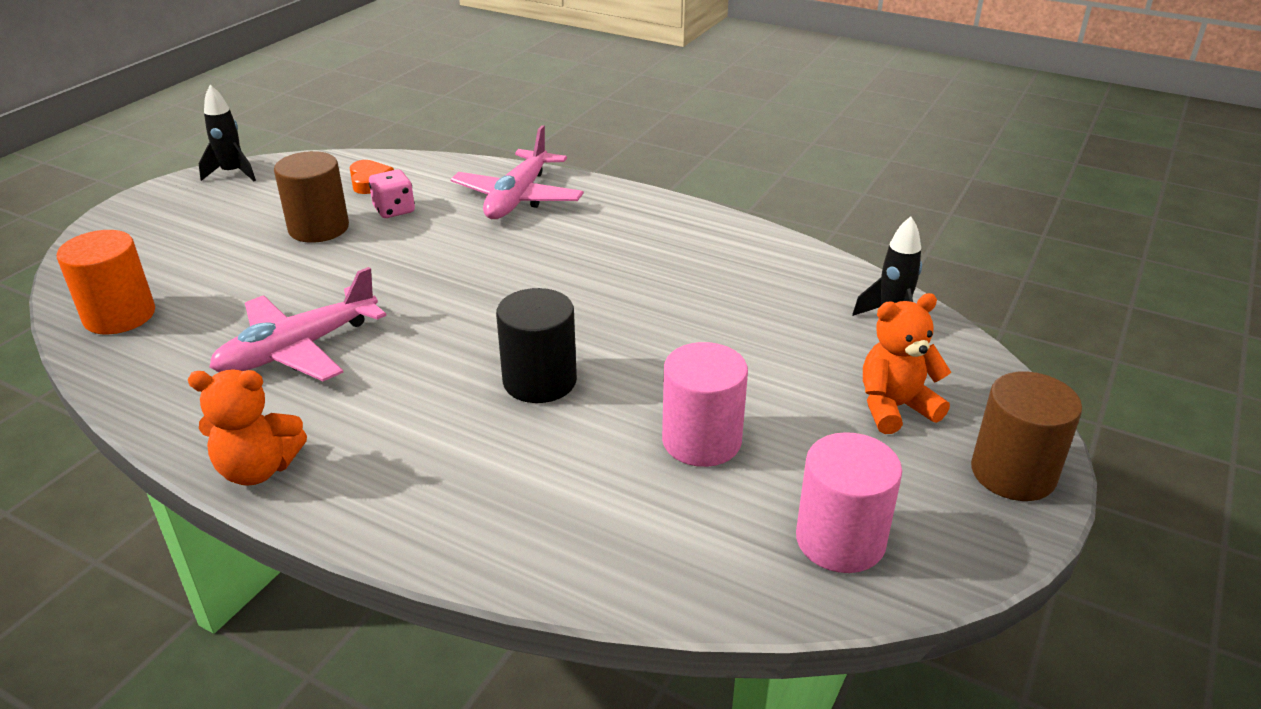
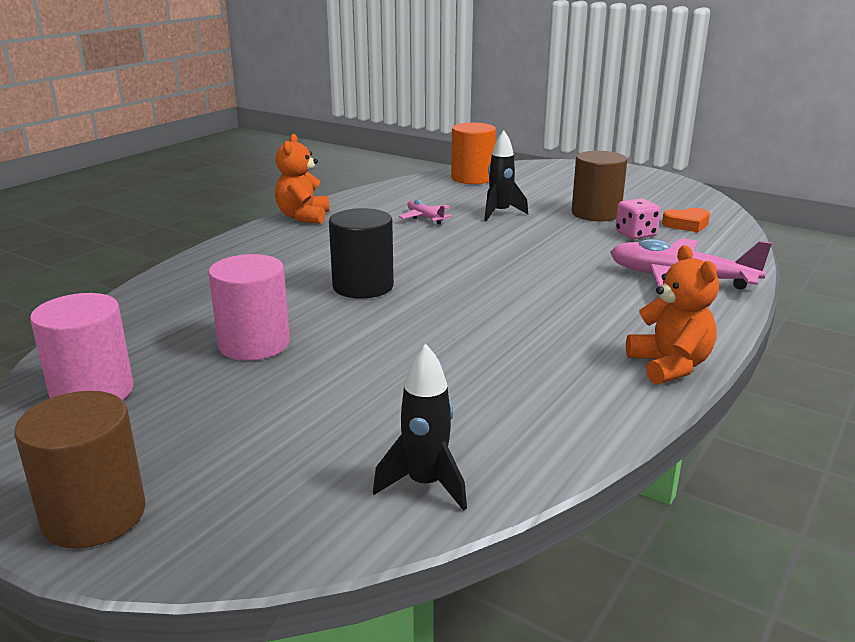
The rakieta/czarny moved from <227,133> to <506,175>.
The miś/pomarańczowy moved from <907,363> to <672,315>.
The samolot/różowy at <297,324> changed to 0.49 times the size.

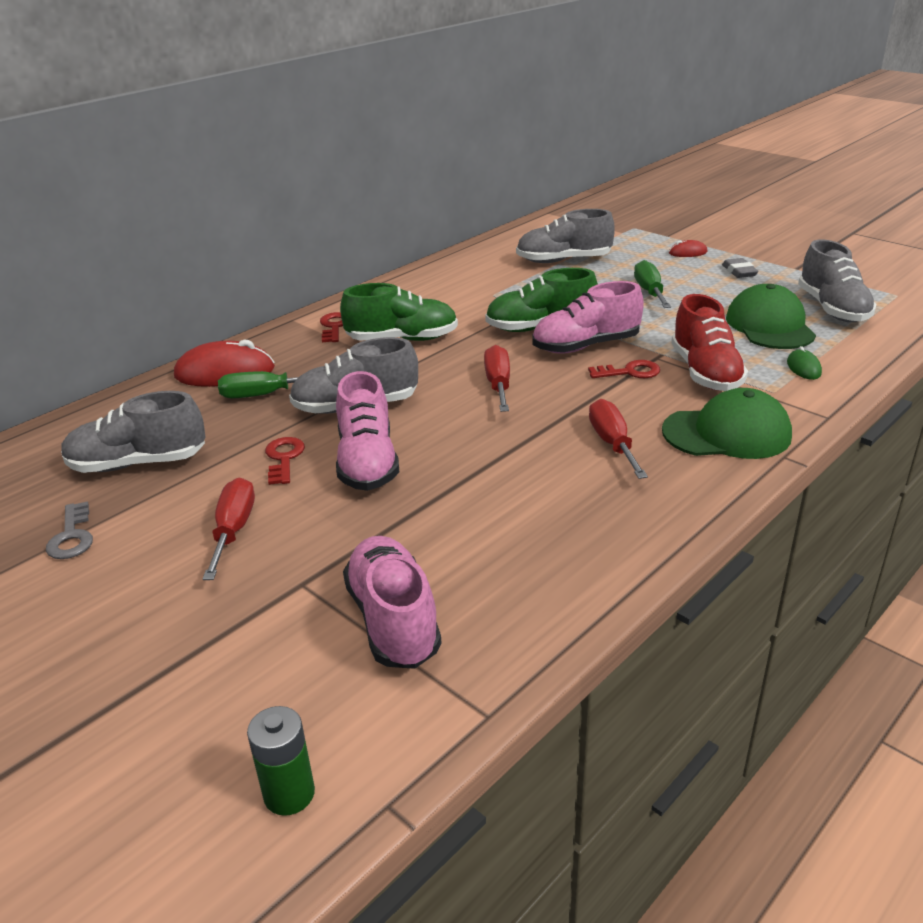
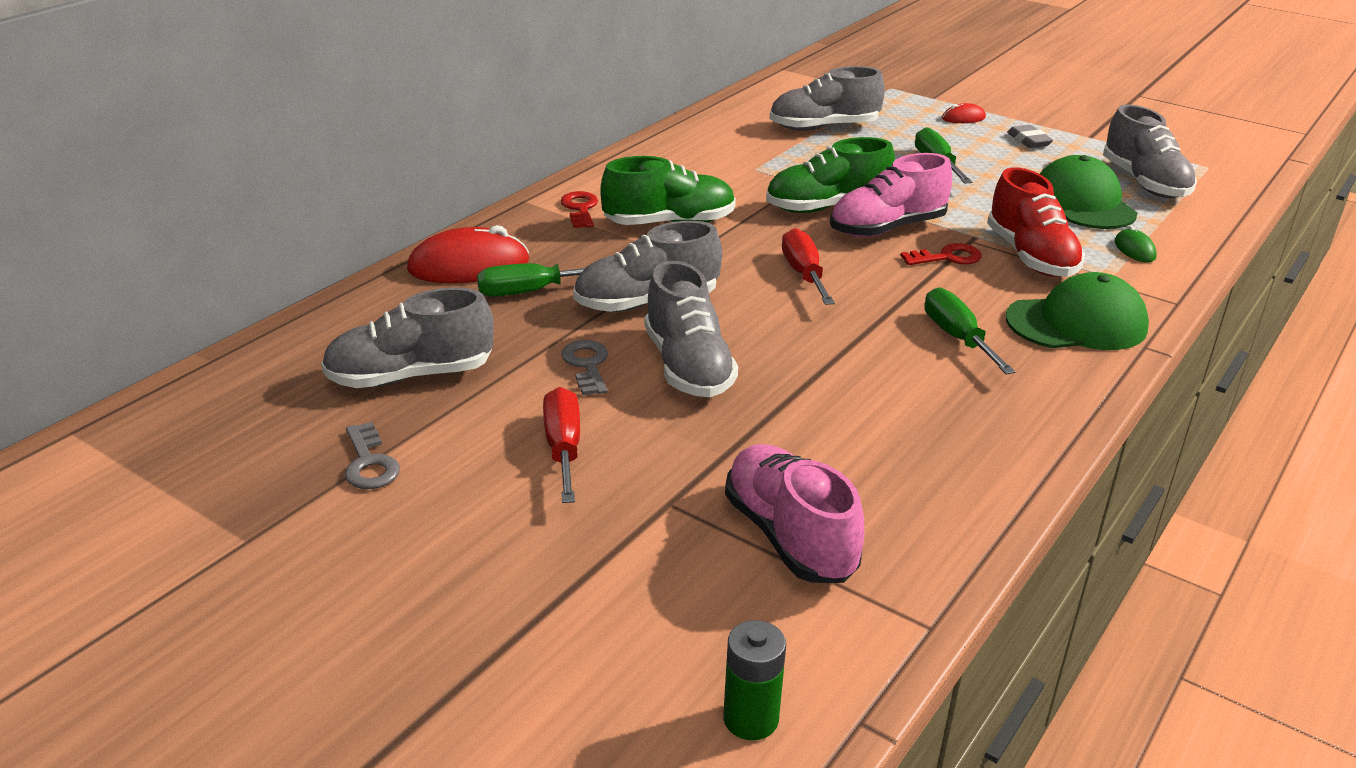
The klucz/czerwony at <285,461> became the klucz/szary at <584,367>.
The but/różowy at <367,431> became the but/szary at <691,329>.
The śrubokręt/czerwony at <618,439> became the śrubokręt/zielony at <970,331>.

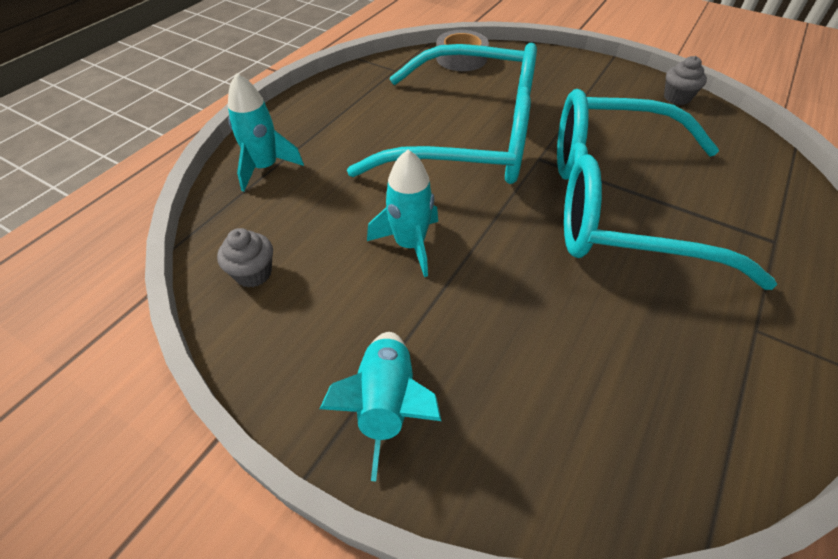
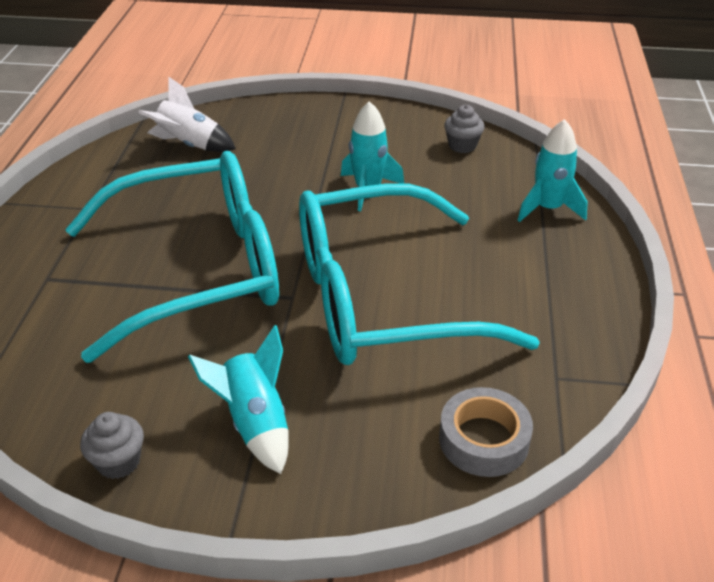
The rakieta/biały at <187,114> appeared.
The rakieta/turkusowy moved from <380,407> to <238,399>.

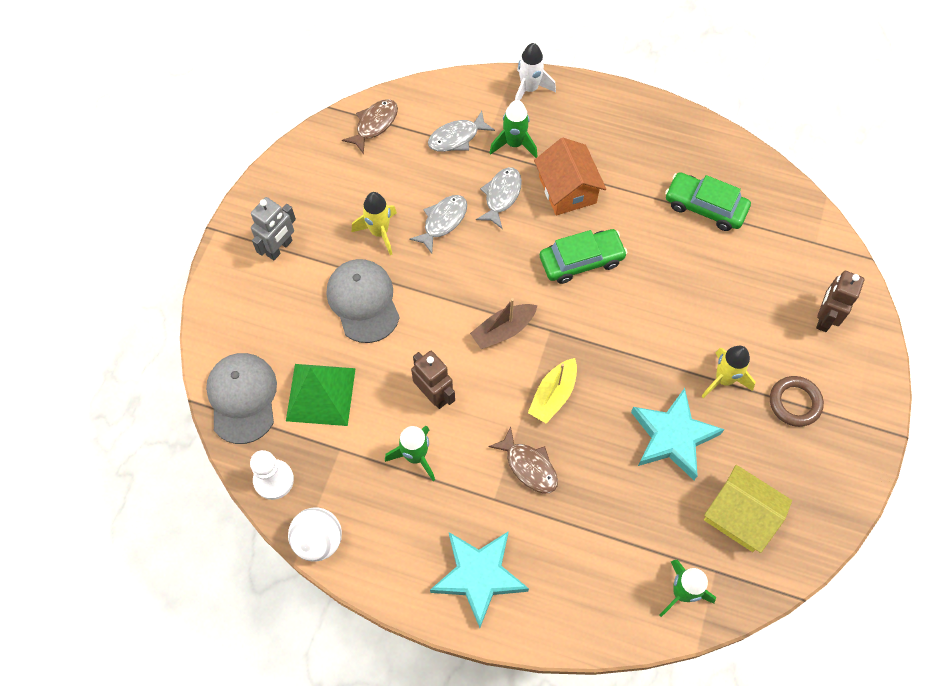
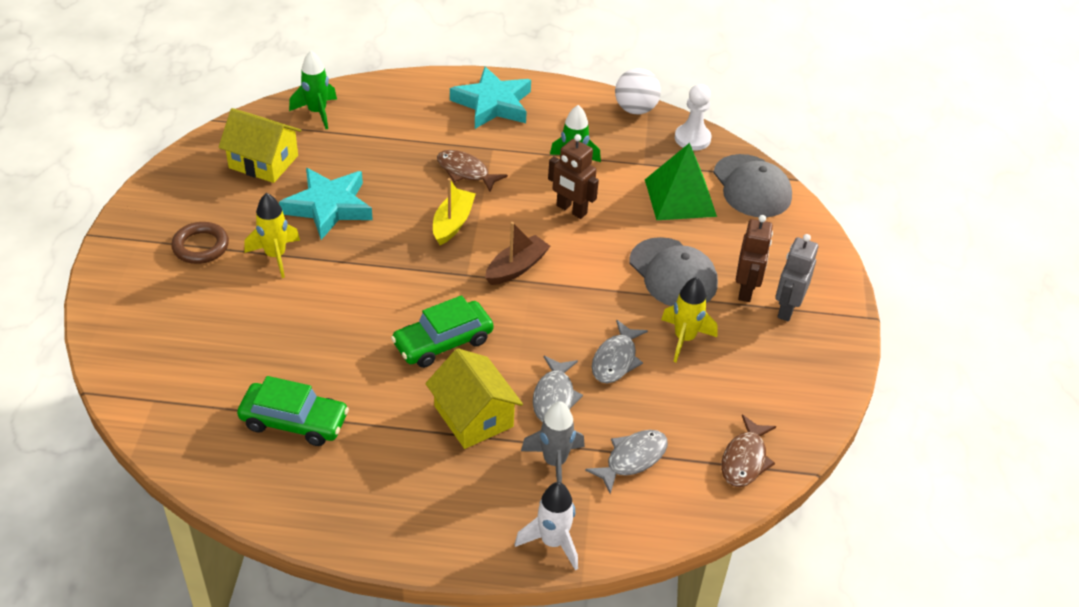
The robot/brązowy moved from <840,301> to <754,258>.
The rakieta/zielony at <513,129> became the rakieta/szary at <553,442>.
The domek/pomarańczowy at <570,176> became the domek/żółty at <474,398>.

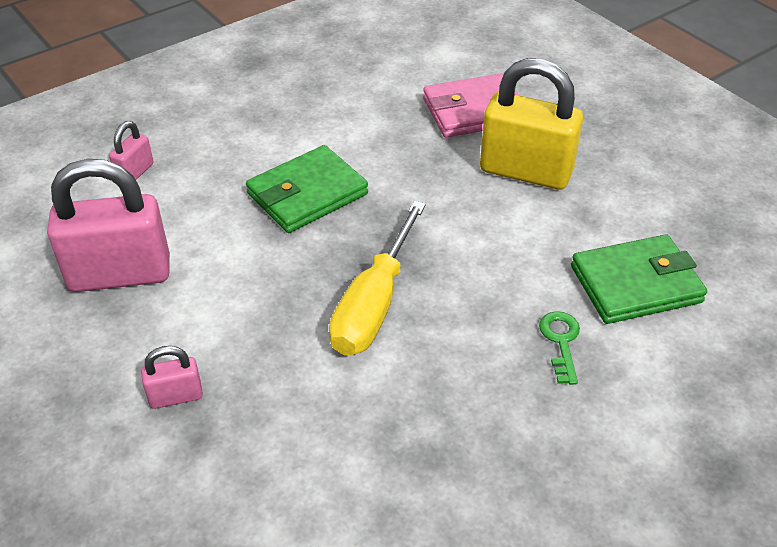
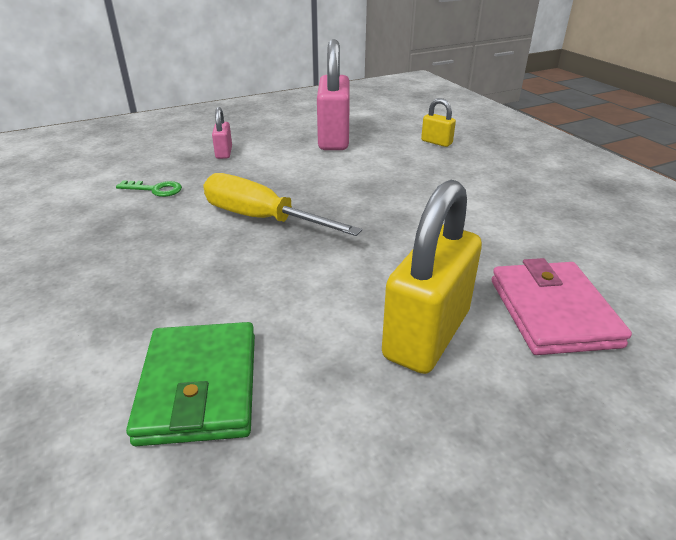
The portfel/zielony at <307,189> disappeared.
The klucz/zielony moved from <559,348> to <149,188>.
The kłódka/różowy at <131,150> became the kłódka/żółty at <438,122>.

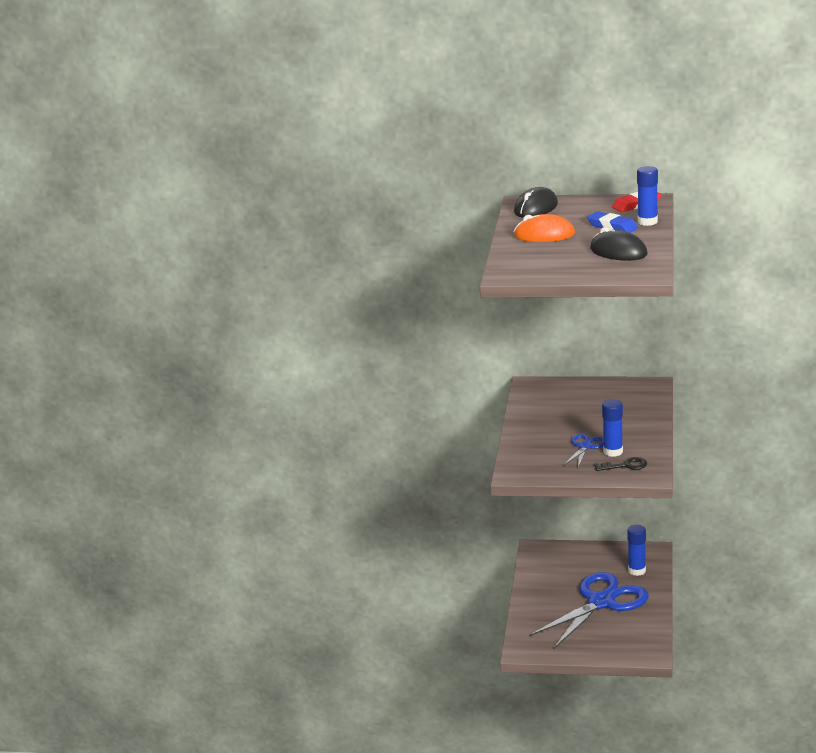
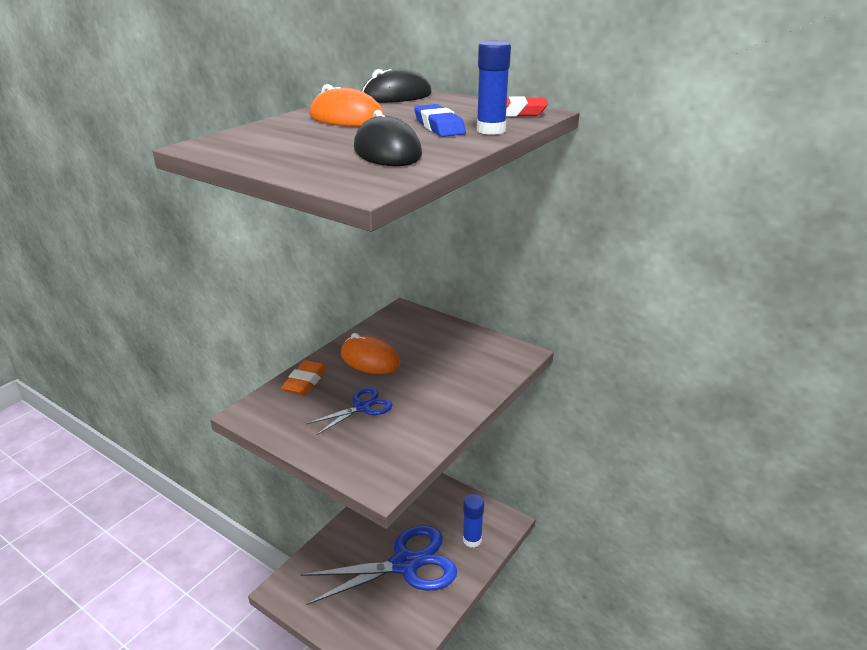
The klucz/czarny at <620,464> disappeared.
The klej w sztyfcie/niebieski at <612,428> disappeared.
The gumka do mazania/pomarańczowy at <304,377> appeared.
The myszka/pomarańczowy at <370,353> appeared.

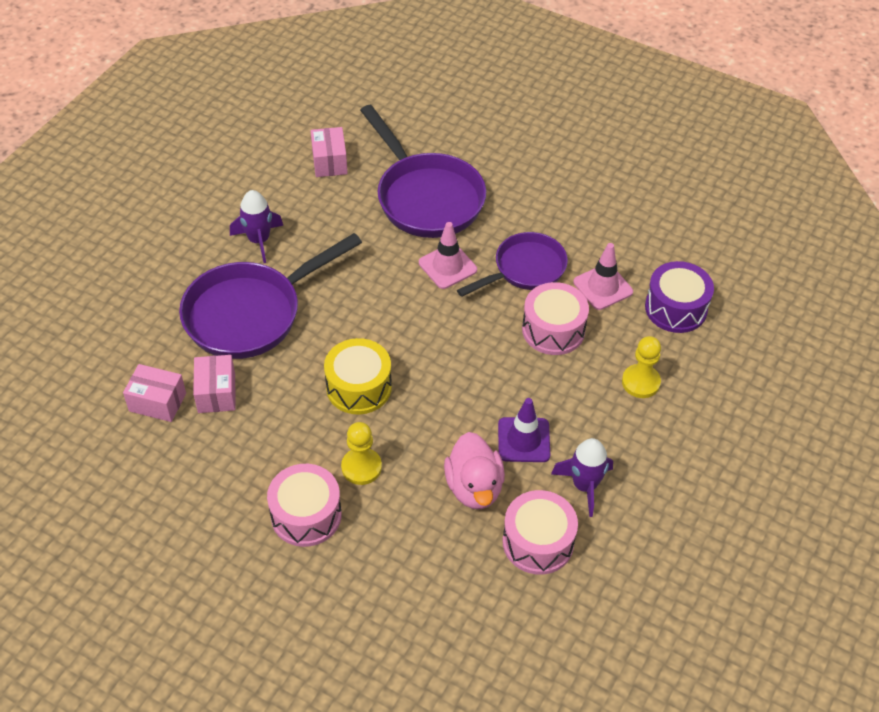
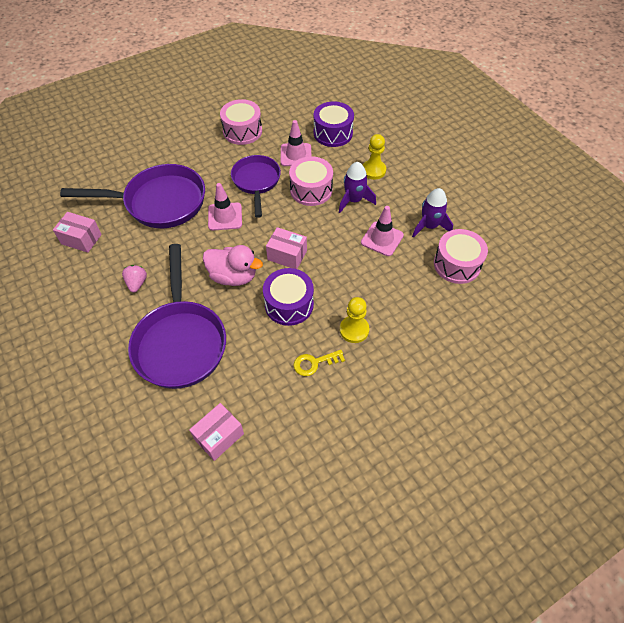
The truskawka/różowy at <134,279> appeared.
The klucz/żółty at <319,363> appeared.
The pudełko/różowy moved from <214,384> to <286,248>.
The rakieta/fioletowy moved from <256,226> to <357,187>.
The bęben/różowy moved from <304,505> to <241,122>.
The kaczka/różowy moved from <474,470> to <233,265>.
The bęben/żółty at <358,376> became the bęben/fioletowy at <288,297>.
The pachołek/fioletowy at <524,430> became the pachołek/różowy at <382,231>.

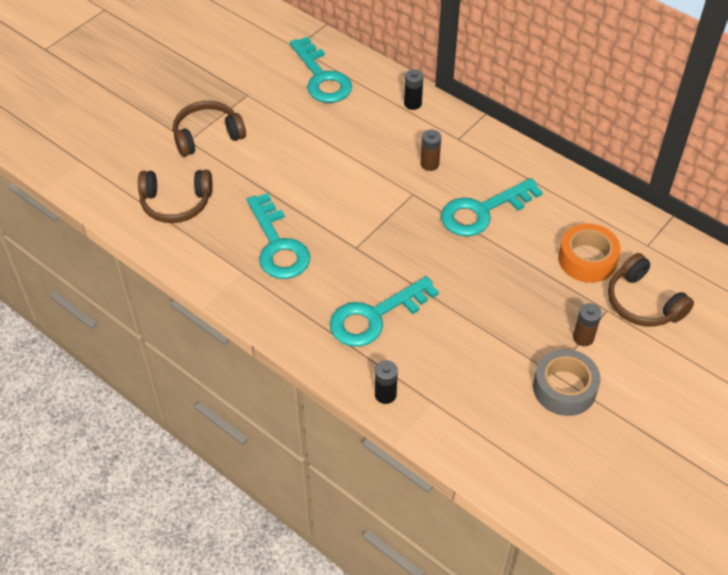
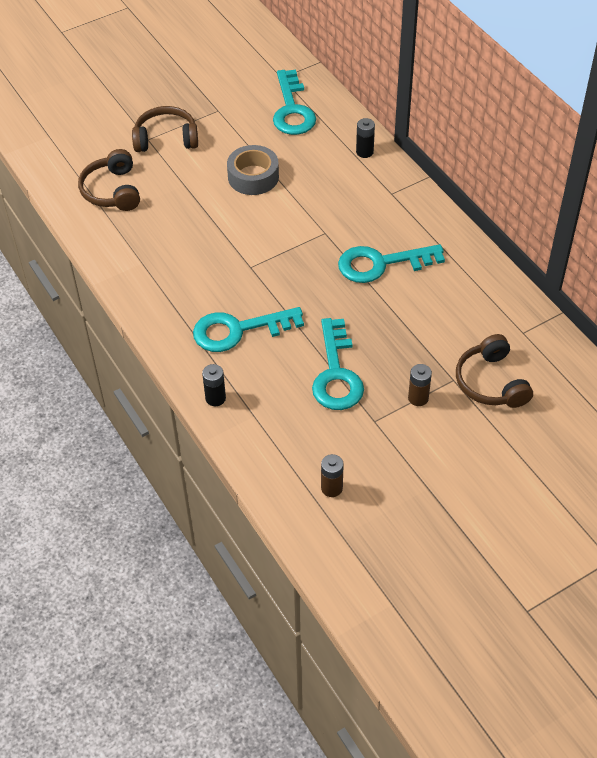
The taśma klejąca/pomarańczowy at <589,253> disappeared.
The klucz/turkusowy moved from <278,236> to <338,364>.
The bateria/brązowy moved from <430,150> to <332,475>.
The taśma klejąca/szary moved from <567,382> to <253,170>.
The słuchawki/brązowy at <175,196> turned 60 degrees clockwise.

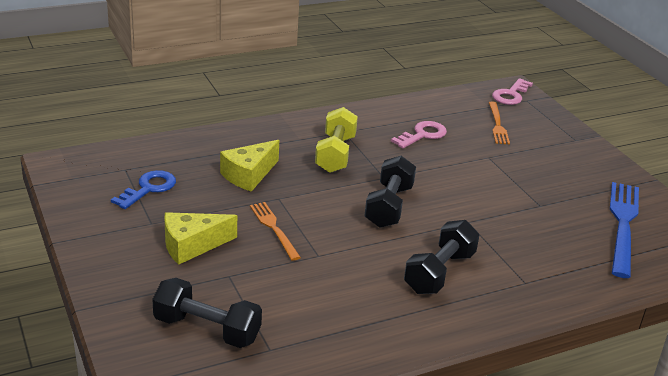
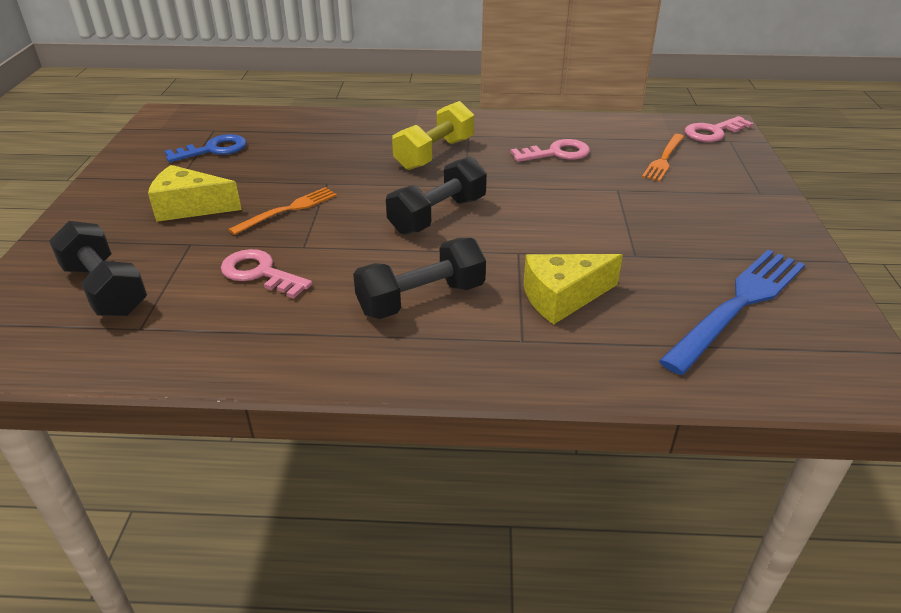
The klucz/różowy at <266,273> appeared.
The ser/żółty moved from <249,166> to <573,289>.
The widelec/pomarańczowy at <275,231> turned 45 degrees clockwise.

